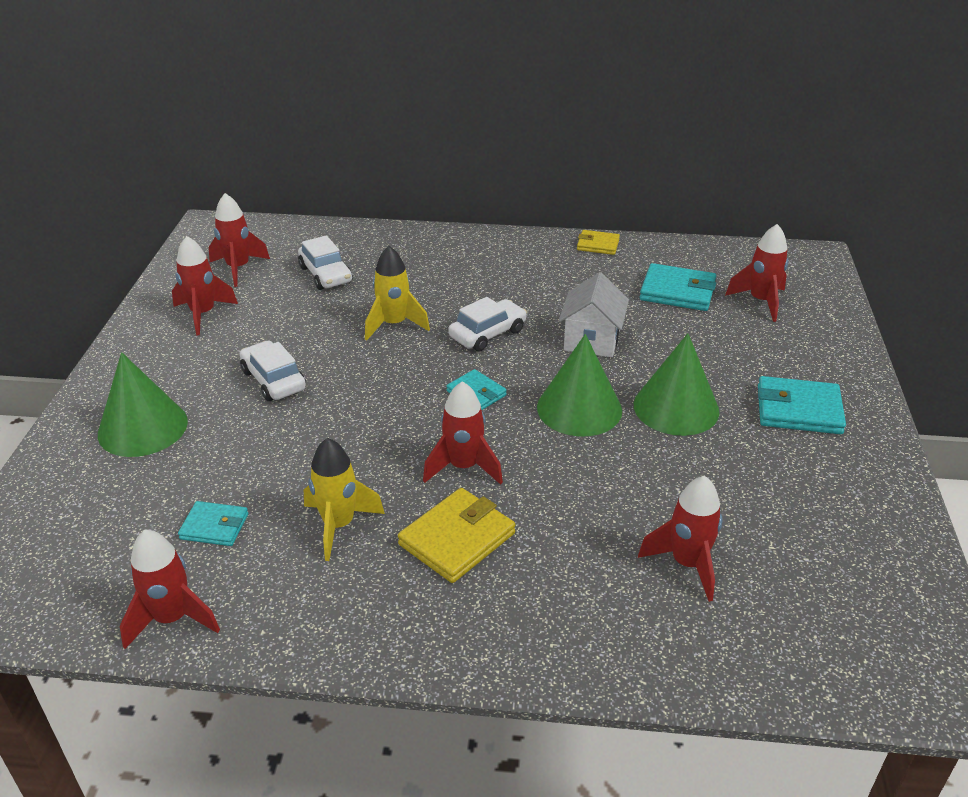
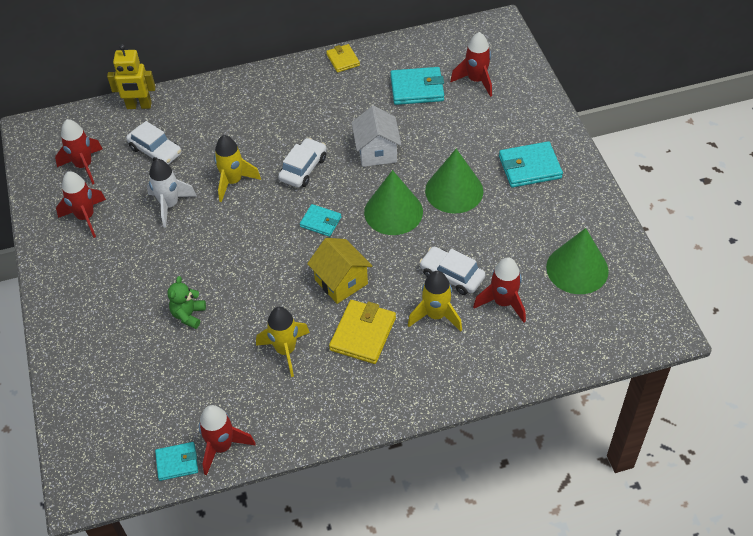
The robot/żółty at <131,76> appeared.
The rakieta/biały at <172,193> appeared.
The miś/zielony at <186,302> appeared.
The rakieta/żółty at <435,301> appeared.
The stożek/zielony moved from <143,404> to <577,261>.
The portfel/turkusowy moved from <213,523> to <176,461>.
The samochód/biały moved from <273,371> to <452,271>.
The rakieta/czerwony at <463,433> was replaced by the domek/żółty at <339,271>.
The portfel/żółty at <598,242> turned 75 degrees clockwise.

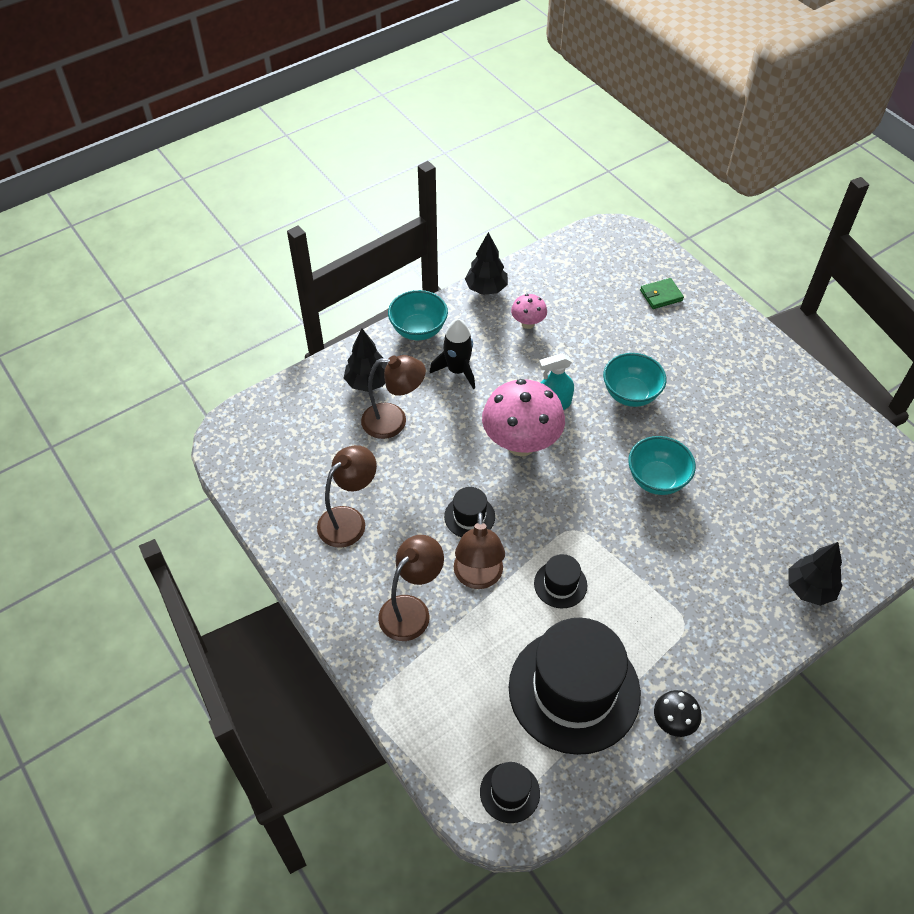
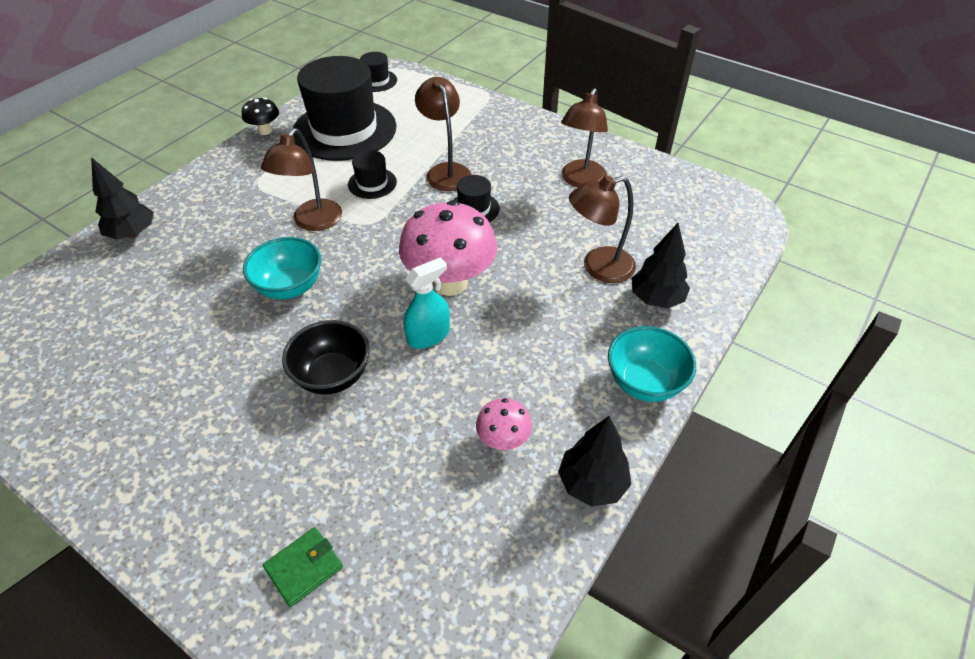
The rakieta/czarny at <452,354> disappeared.
The lampka/brązowy moved from <411,588> to <301,179>.
The miska/turkusowy at <634,380> became the miska/czarny at <326,357>.

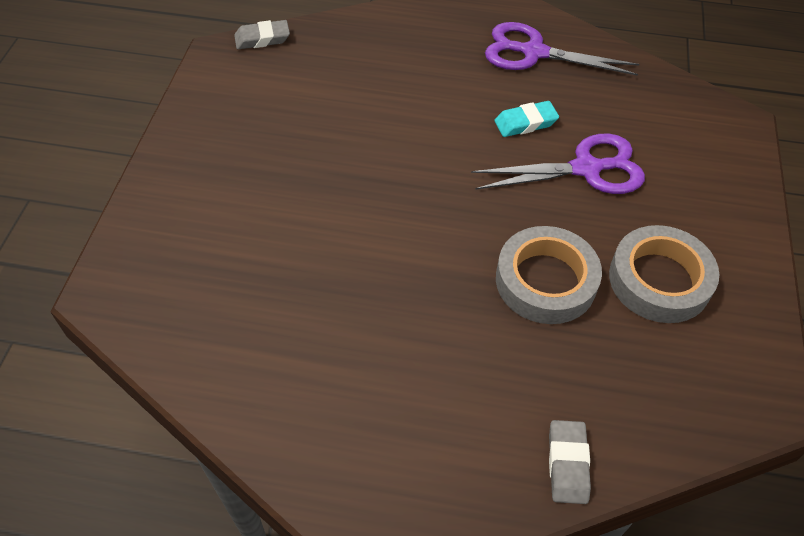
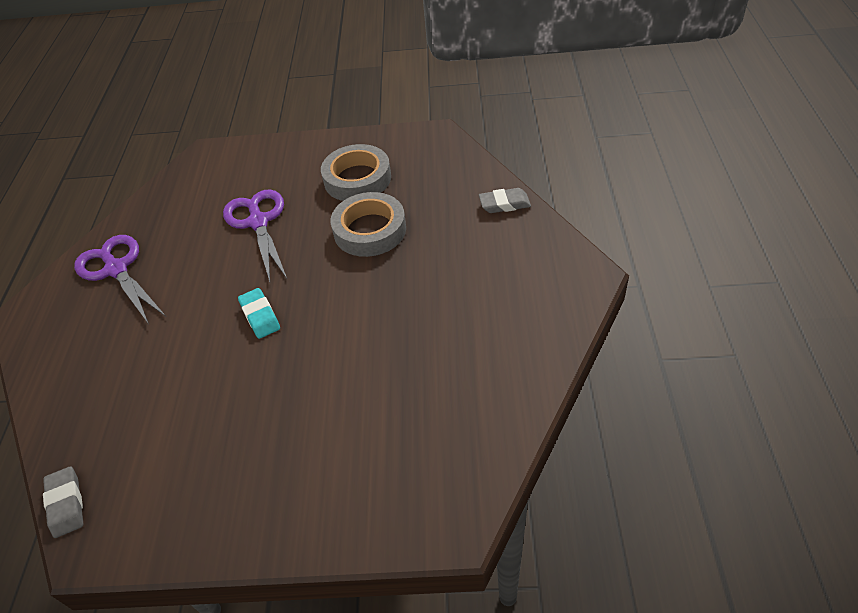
The gumka do mazania/turkusowy moved from <526,119> to <259,313>.
The nożyczki/fioletowy at <562,49> turned 135 degrees clockwise.

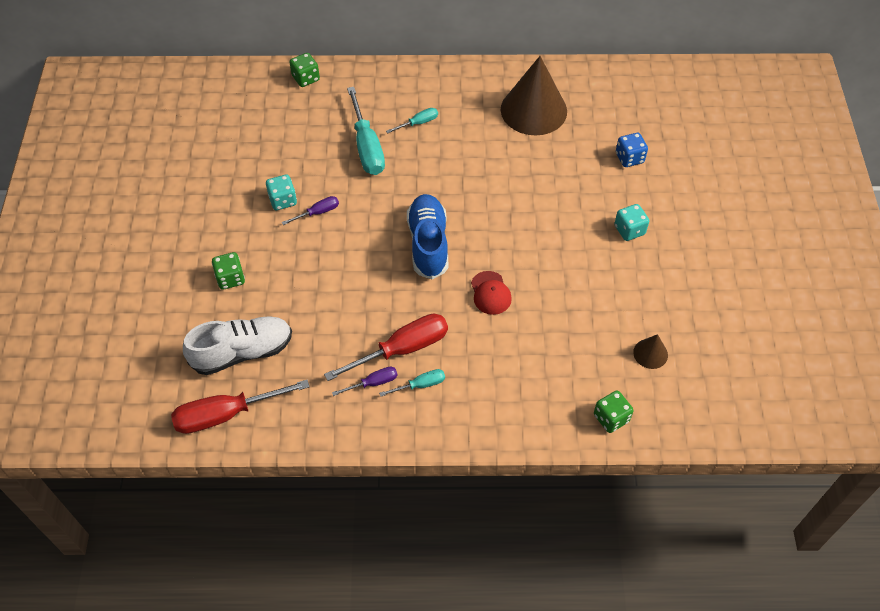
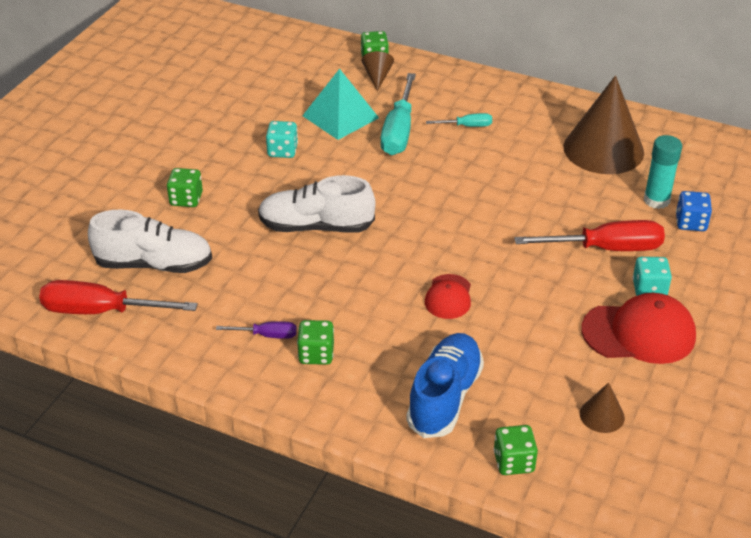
The śrubokręt/fioletowy at <310,210> disappeared.
The but/biały at <316,204> appeared.
The piramida/turkusowy at <340,104> appeared.
The stożek/brązowy at <378,71> appeared.
The czapka/czerwony at <638,328> appeared.
The klej w sztyfcie/turkusowy at <663,172> appeared.
The śrubokręt/czerwony moved from <386,347> to <589,235>.
The but/niebieski moved from <427,236> to <445,385>.
The śrubokręt/turkusowy at <412,383> was replaced by the kostka do gry/zielony at <315,342>.

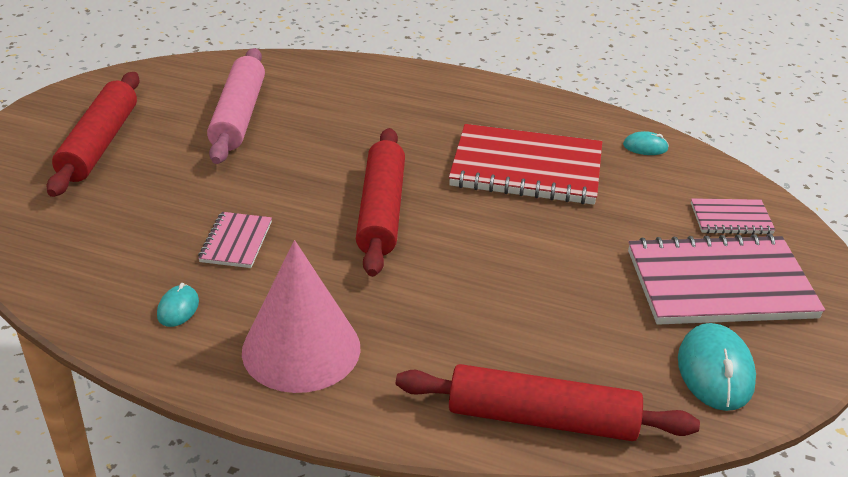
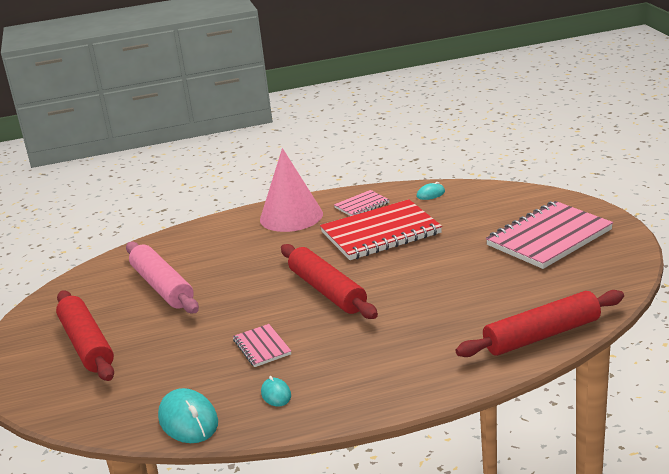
The stożek/różowy moved from <301,316> to <291,190>.
The myszka/turkusowy moved from <717,367> to <188,415>.
The zeszyt/różowy moved from <733,216> to <362,203>.

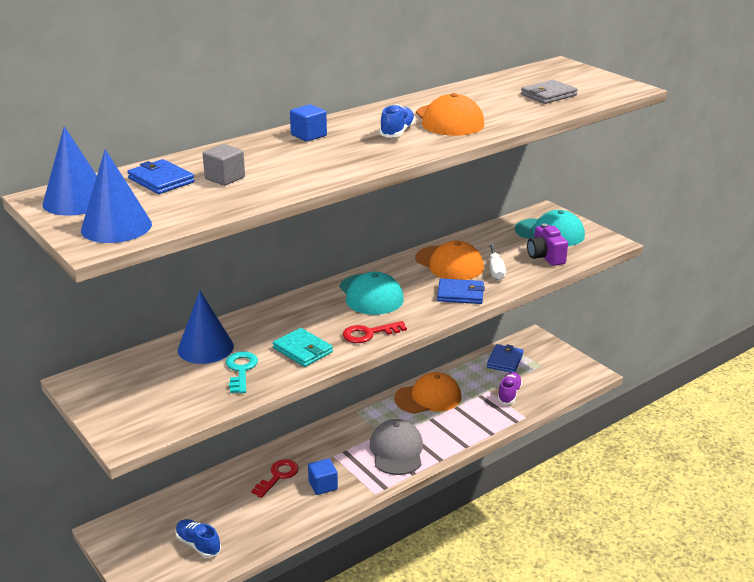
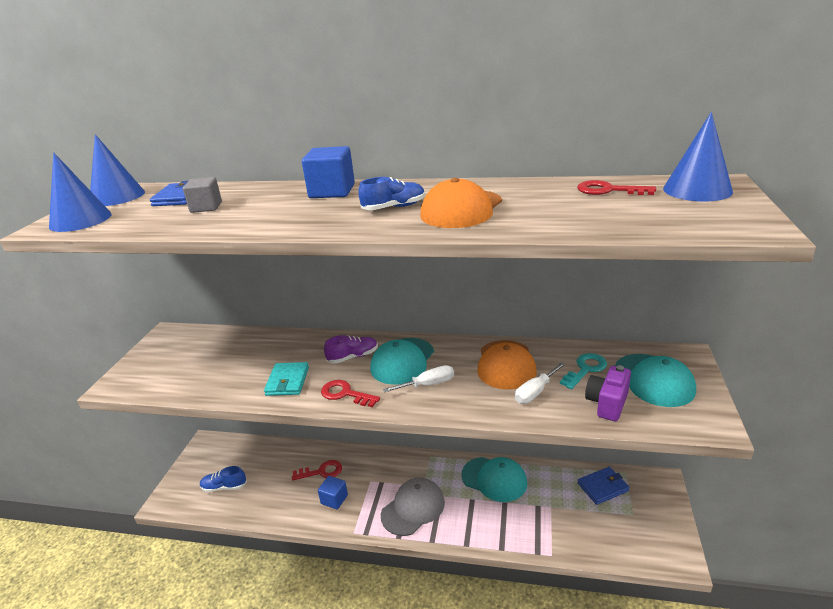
The portfel/niebieski at <461,291> disappeared.
The portfel/szary at <549,92> disappeared.
The śrubokręt/biały at <418,379> appeared.
The klucz/czerwony at <616,187> appeared.
The stożek/niebieski moved from <206,327> to <698,157>.
The klucz/turkusowy moved from <242,372> to <583,371>.
The but/fioletowy moved from <509,388> to <351,349>.
The czapka/pomarańczowy at <427,393> became the czapka/turkusowy at <494,479>.
The but/niebieski at <198,538> turned 90 degrees counterclockwise.
The sześcian/niebieski at <308,123> changed to 1.53 times the size.

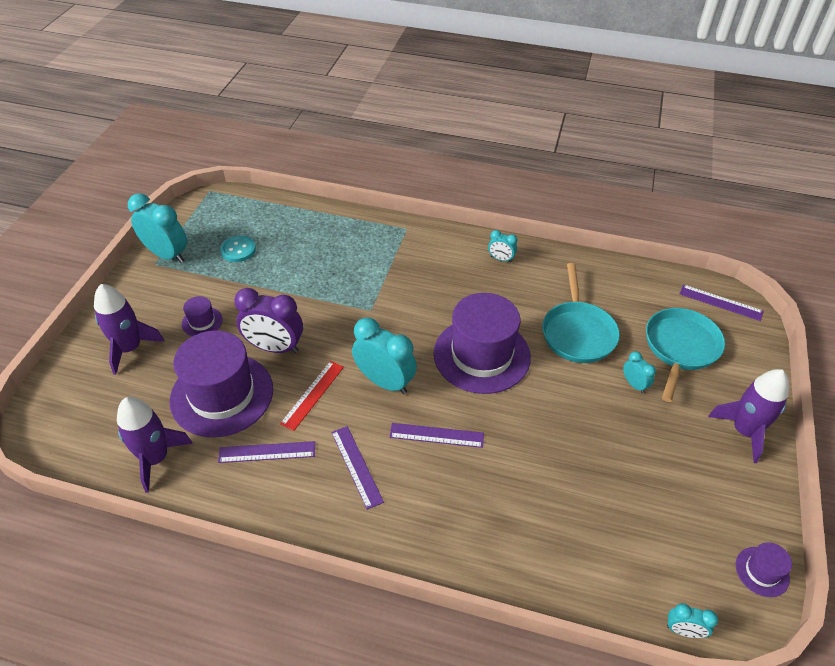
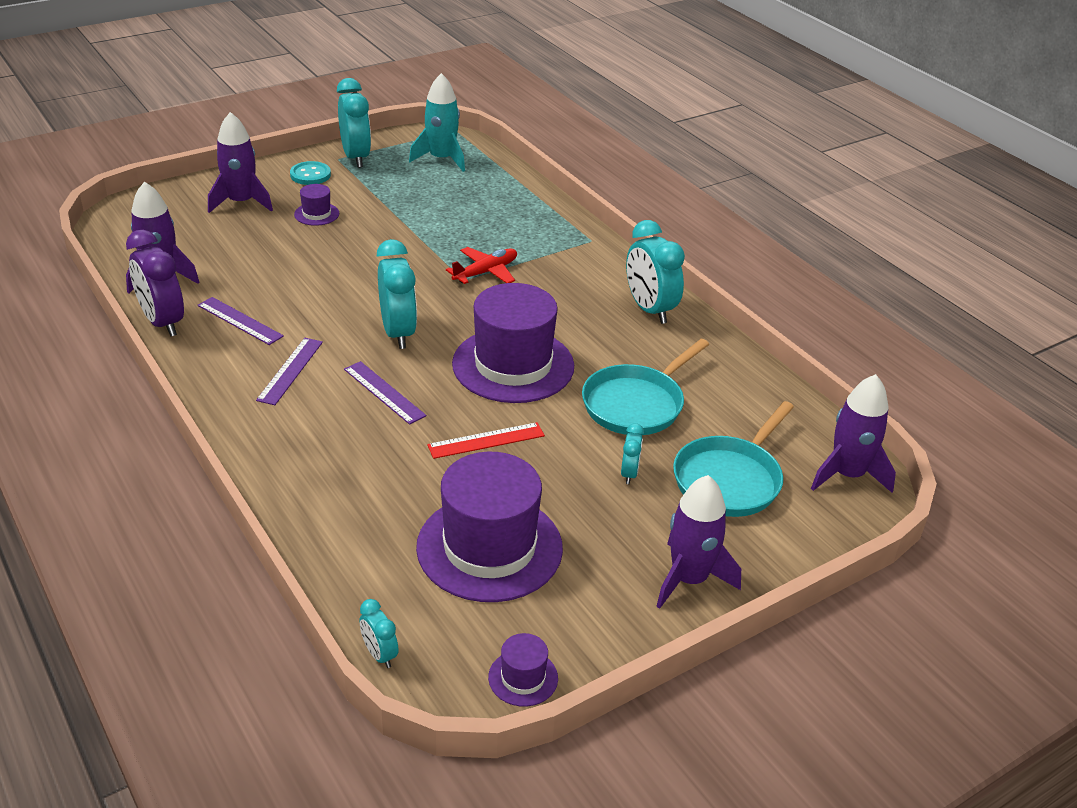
The rakieta/turkusowy at <437,122> appeared.
The samolot/czerwony at <481,265> appeared.
The kapelusz/fioletowy moved from <221,383> to <489,527>.
The guzik/turkusowy moved from <238,248> to <310,173>.
The budzik/fioletowy moved from <268,320> to <155,283>.
The linijka/czerwony moved from <312,396> to <486,440>.
The linijka/fioletowy at <722,302> was replaced by the rakieta/fioletowy at <853,433>.
The patelnia/turkusowy at <685,355> turned 150 degrees clockwise.
The budzik/turkusowy at <503,246> changed to 1.99 times the size.

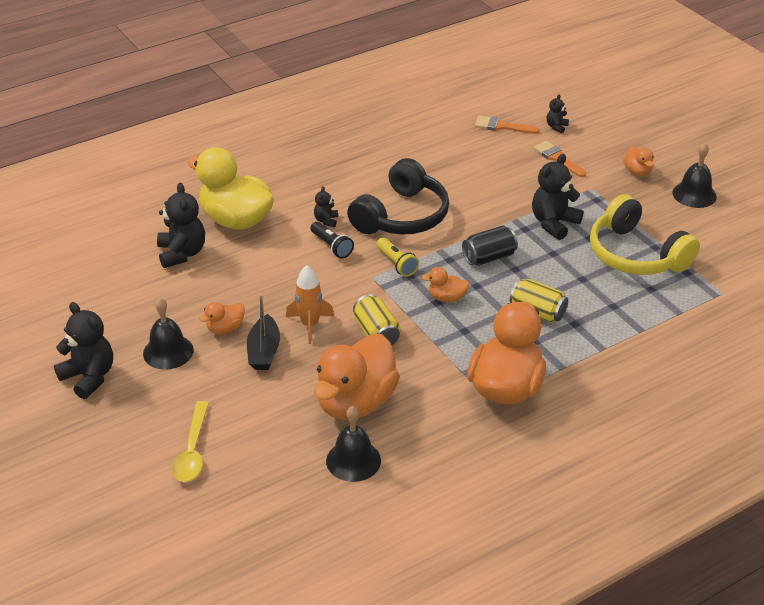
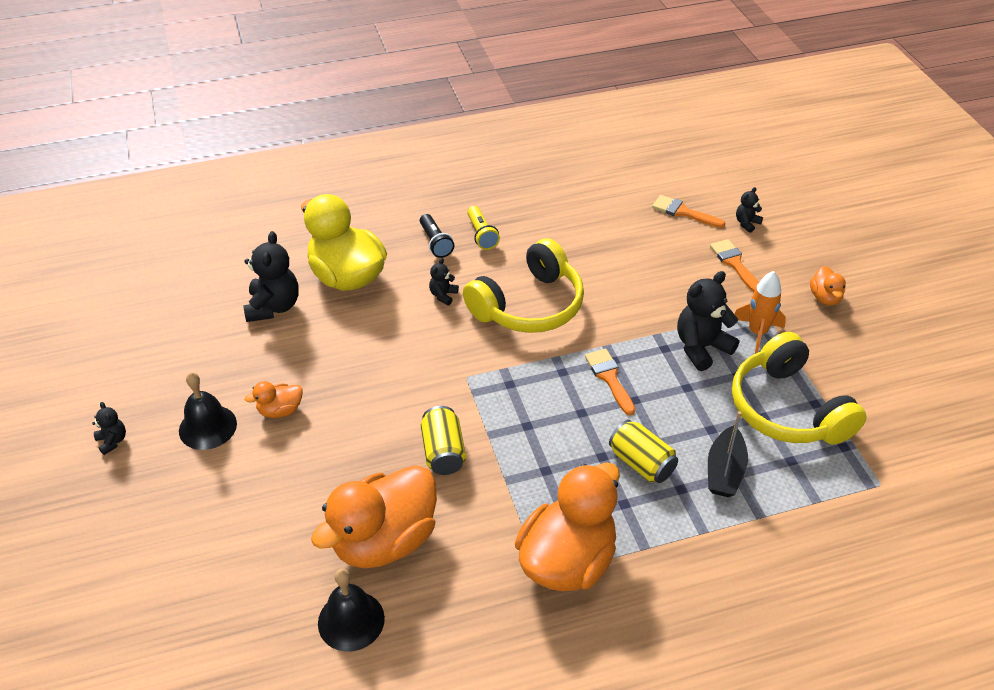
The łyżka/żółty at <190,441> disappeared.
The kaczka/pomarańczowy at <445,284> disappeared.
The dzwonek/czarny at <694,175> disappeared.
The łódka/czarny moved from <263,332> to <728,454>.
The rakieta/pomarańczowy moved from <310,304> to <760,312>.
The latarka/czarny moved from <332,240> to <437,236>.
The latarka/żółty moved from <397,257> to <483,228>.
The puszka/czarny at <490,245> was replaced by the pędzel/pomarańczowy at <610,382>.
The słuchawki/czarny at <398,196> became the słuchawki/żółty at <523,285>.
The miś/czarny at <83,350> changed to 0.50 times the size.

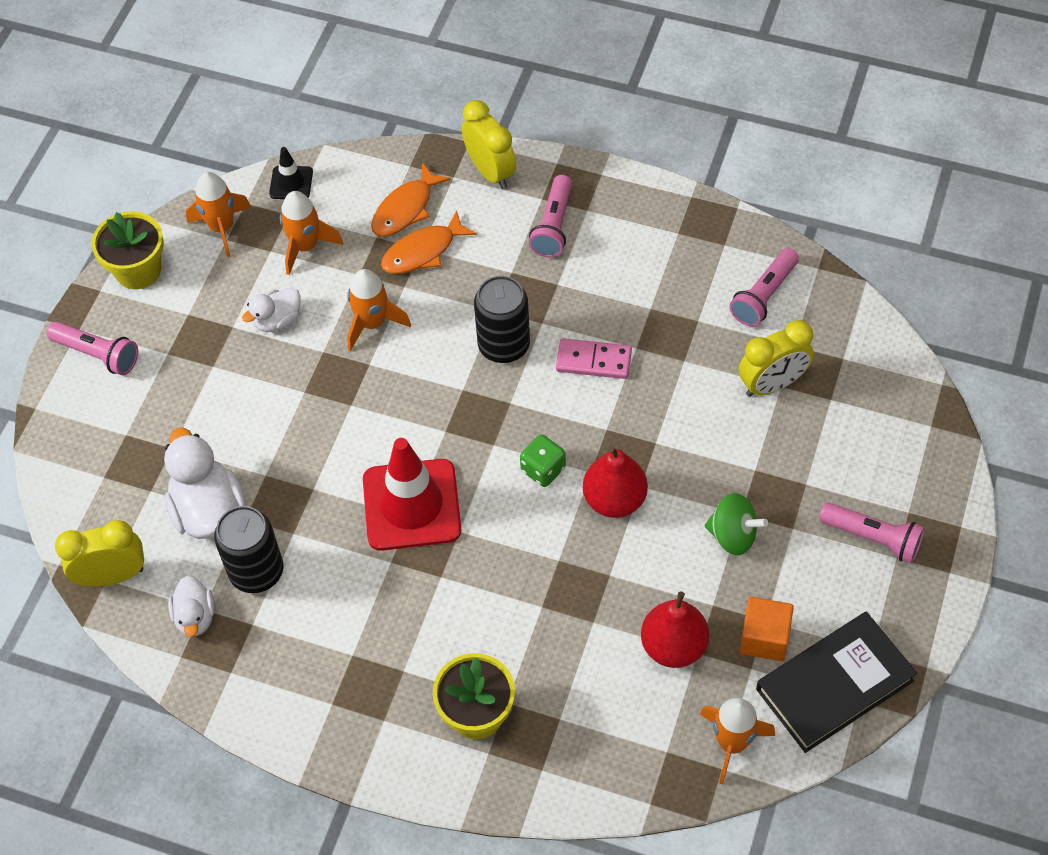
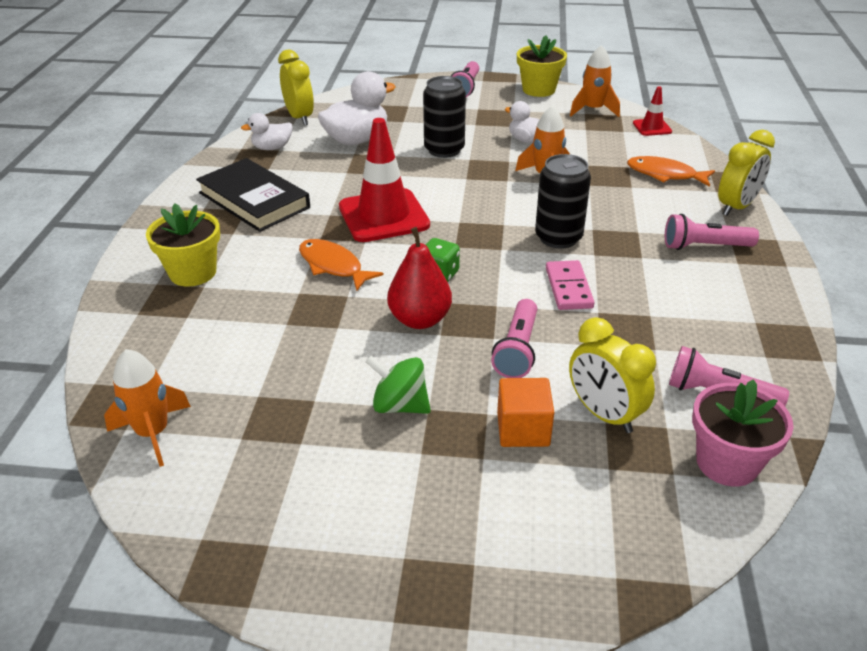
The rakieta/pomarańczowy at <311,233> disappeared.
The gruszka/czerwony at <675,629> disappeared.
The doniczka/różowy at <743,433> appeared.
The puszka/czarny moved from <248,549> to <444,117>.
The ryba/pomarańczowy moved from <429,242> to <341,265>.
The sześcian/pomarańczowy moved from <767,629> to <525,412>.
The książka/czarny moved from <836,682> to <253,195>.
The latarka/różowy moved from <872,532> to <514,338>.
The pachołek/czarny at <291,173> became the pachołek/czerwony at <652,111>.
The bączek/zielony at <736,524> turned 105 degrees clockwise.

